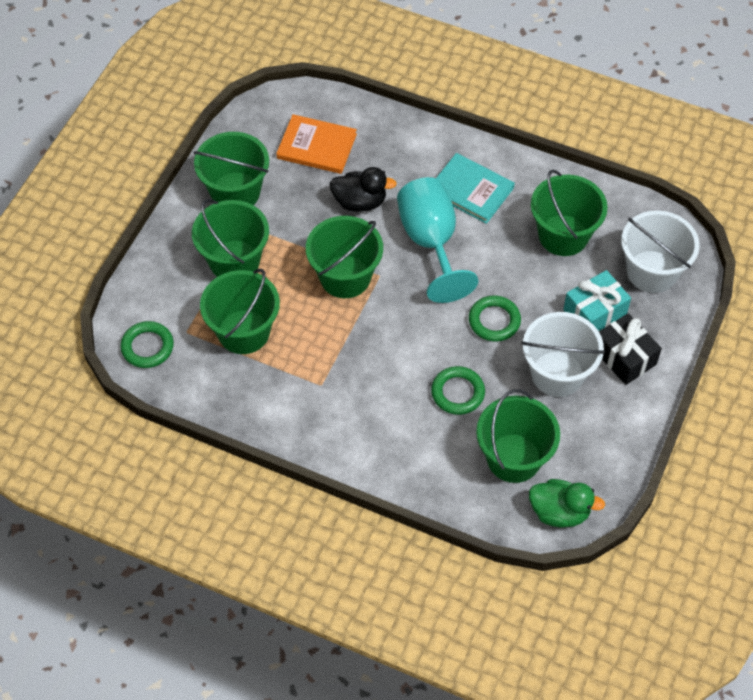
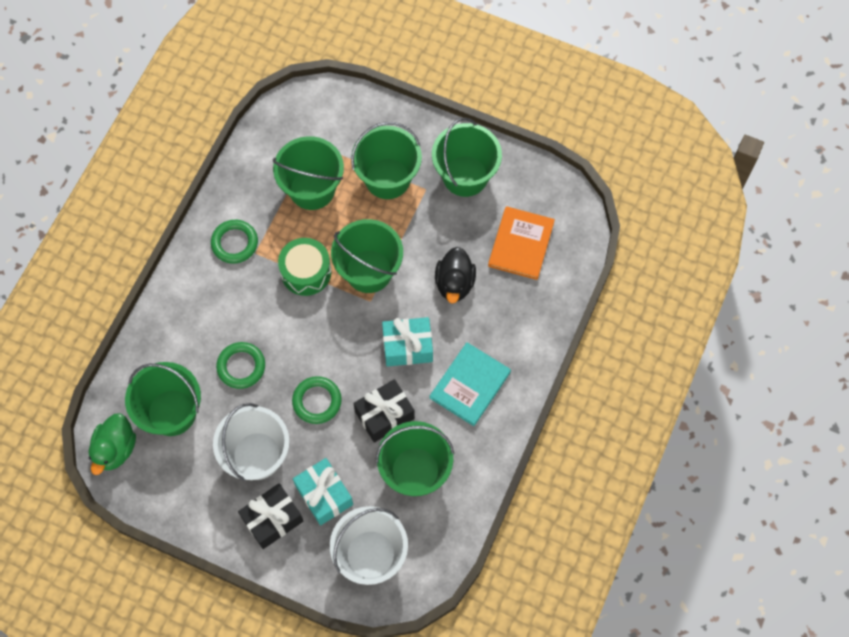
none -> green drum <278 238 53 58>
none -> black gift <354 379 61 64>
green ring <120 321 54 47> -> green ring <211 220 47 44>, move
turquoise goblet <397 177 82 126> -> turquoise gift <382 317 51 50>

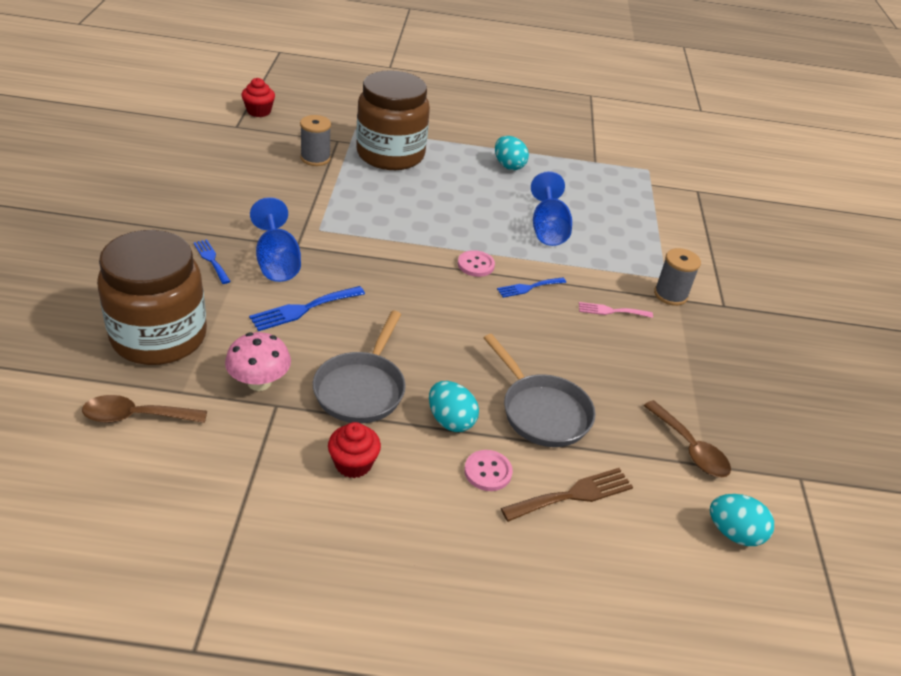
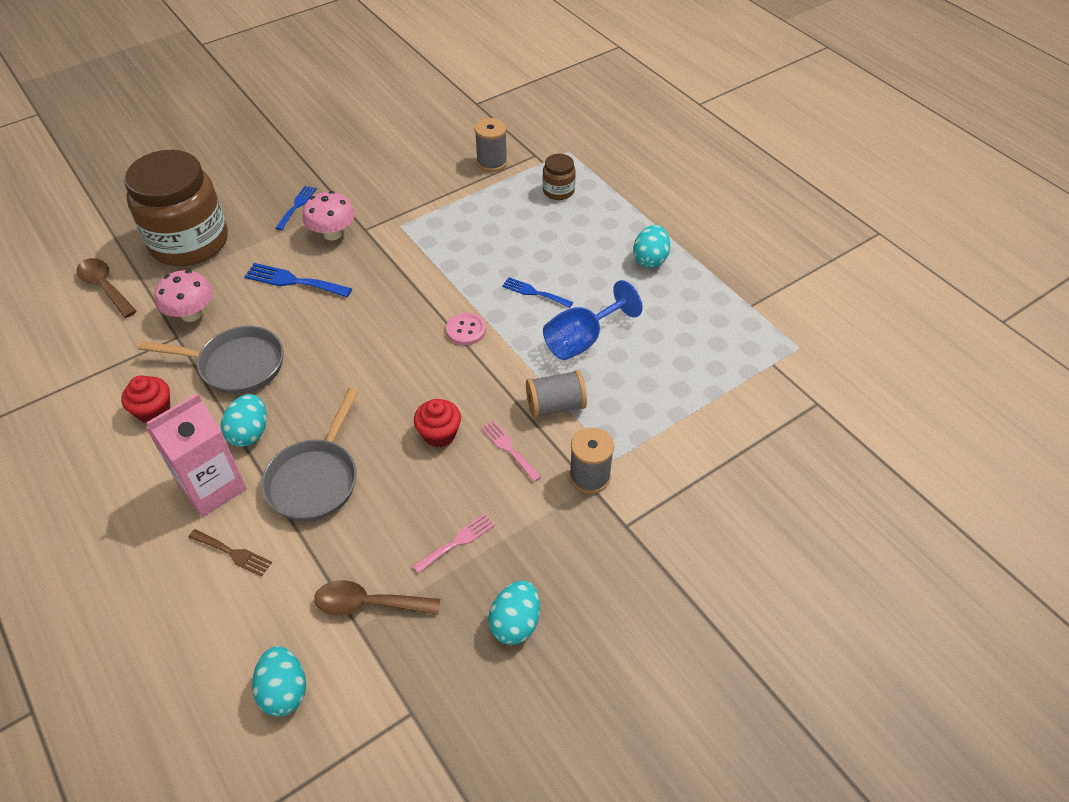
none -> pink fork <413 513 82 61>
none -> turquoise egg <488 581 52 64>
none -> grey spool <526 370 61 48>
red cupcake <241 78 34 39> -> red cupcake <414 399 47 48>, move
blue fork <497 277 69 21> -> blue fork <502 277 71 31>, move
blue goblet <250 197 51 85> -> pink mushroom <302 191 53 50>
pink button <464 450 49 41> -> pink carton <146 393 101 124>
grey pan <313 311 93 112> -> grey pan <138 326 146 68>, 150 degrees counterclockwise
brown spoon <644 400 87 77> -> brown spoon <314 580 126 36>, 75 degrees clockwise
brown jar <356 70 74 100> -> brown jar <543 154 33 46>, x0.43
brown fork <501 468 132 54> -> brown fork <188 529 84 48>, x0.66

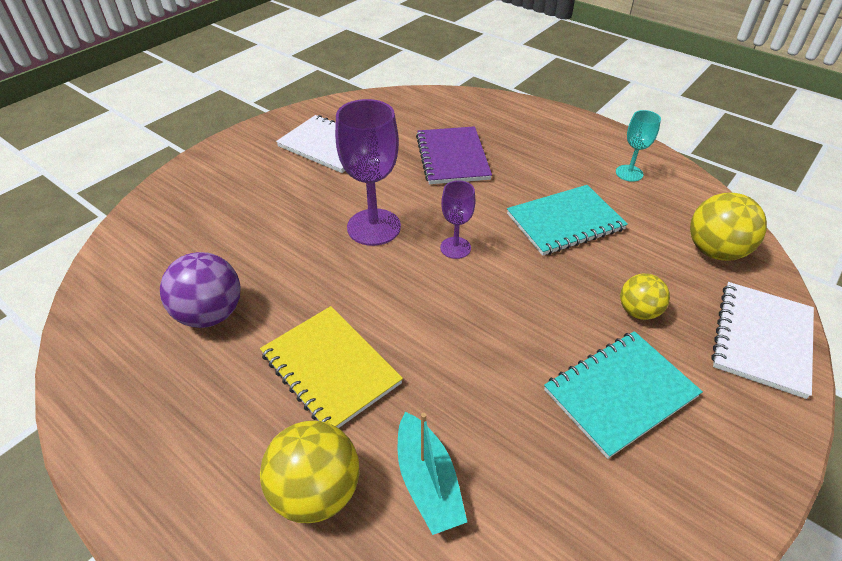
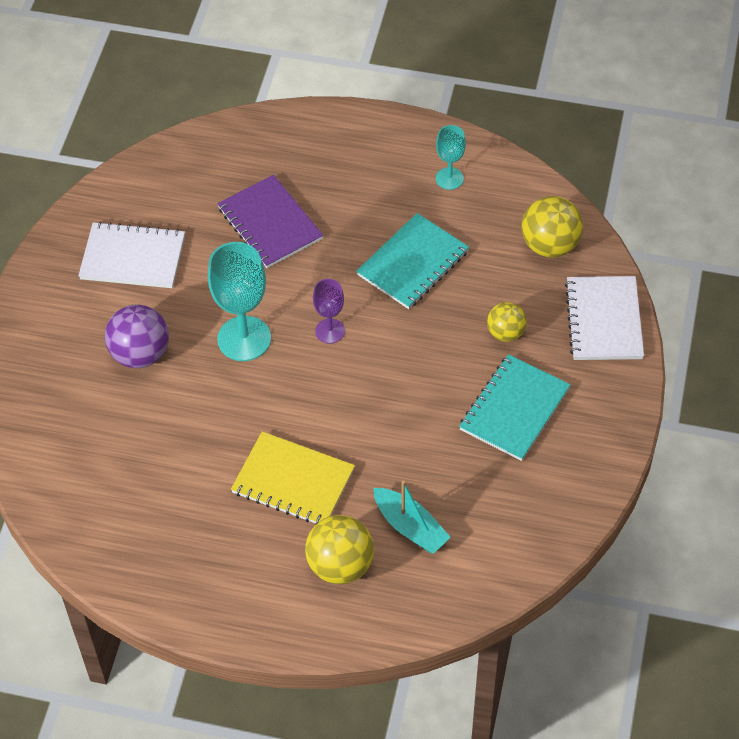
purple ball <160 252 81 76> -> purple ball <105 305 64 63>, move
purple goblet <335 99 66 147> -> turquoise goblet <208 242 63 119>

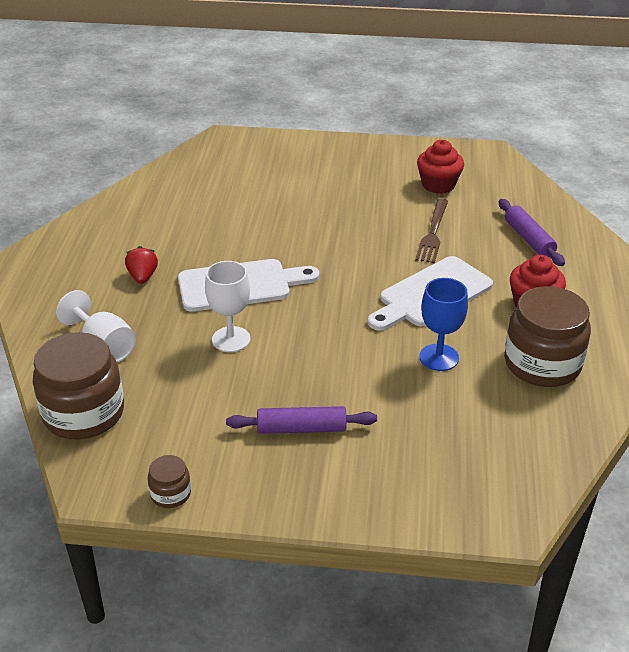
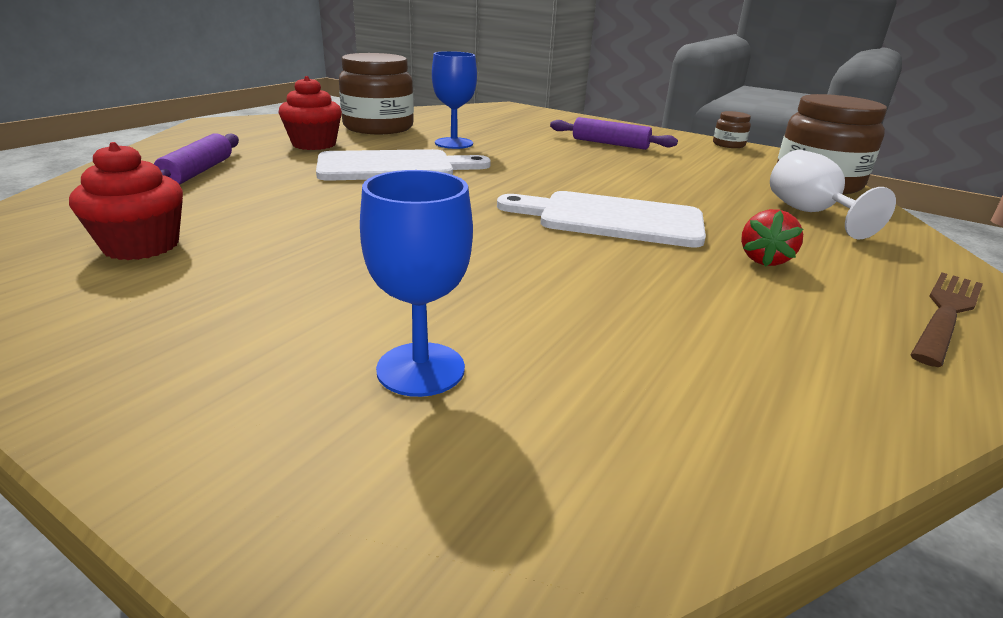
white goblet <205 261 45 91> -> none
none -> blue goblet <360 170 113 227>
brown fork <415 198 33 65> -> brown fork <910 272 73 95>, move

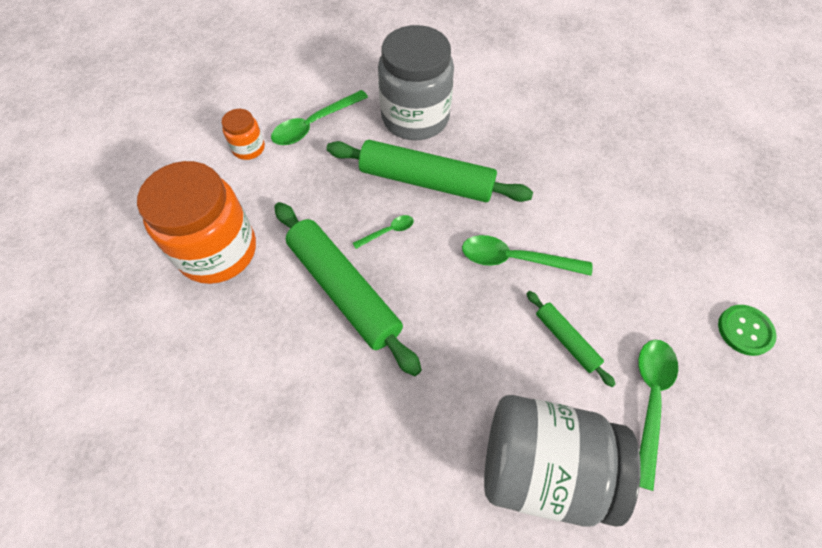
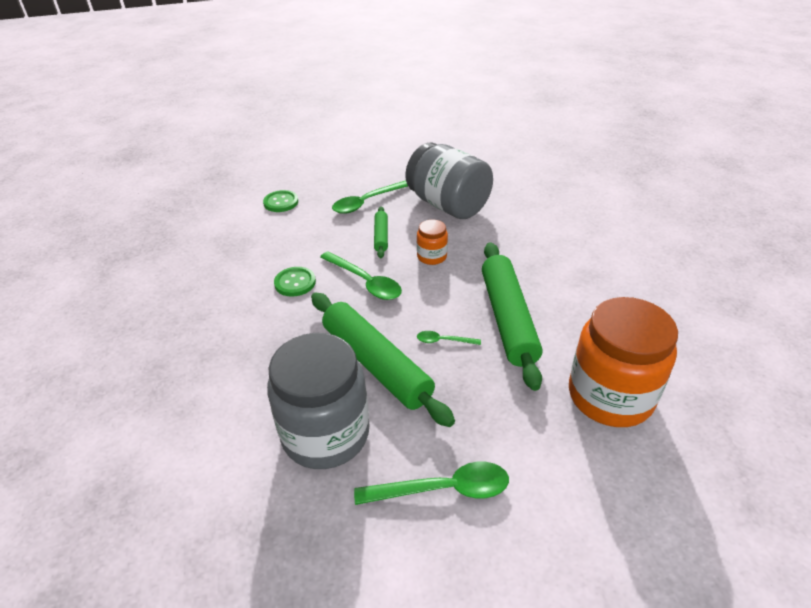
none -> green button <274 267 42 30>
orange jar <222 109 43 51> -> orange jar <417 220 31 45>, move

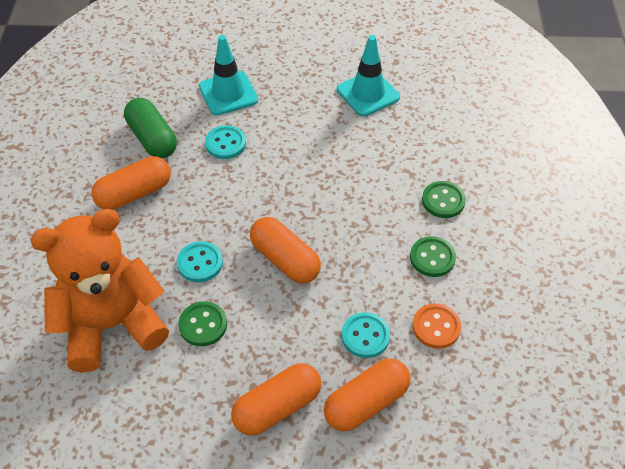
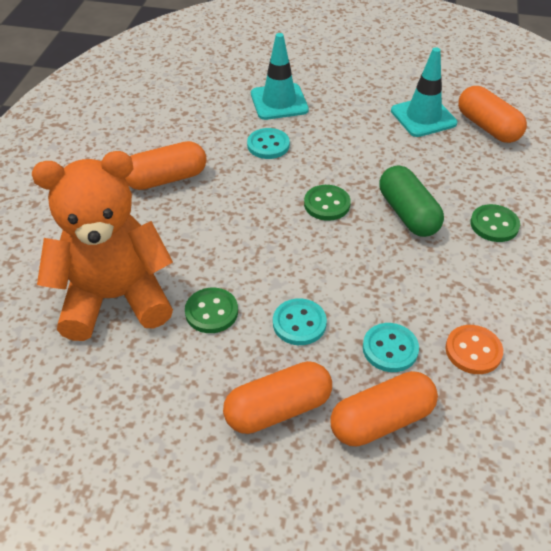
green capsule <124 98 53 60> -> green capsule <379 165 65 72>, move
turquoise button <177 241 46 41> -> turquoise button <273 298 54 47>, move
orange capsule <250 217 71 67> -> orange capsule <458 86 69 57>, move
green button <410 236 46 41> -> green button <304 185 47 36>, move

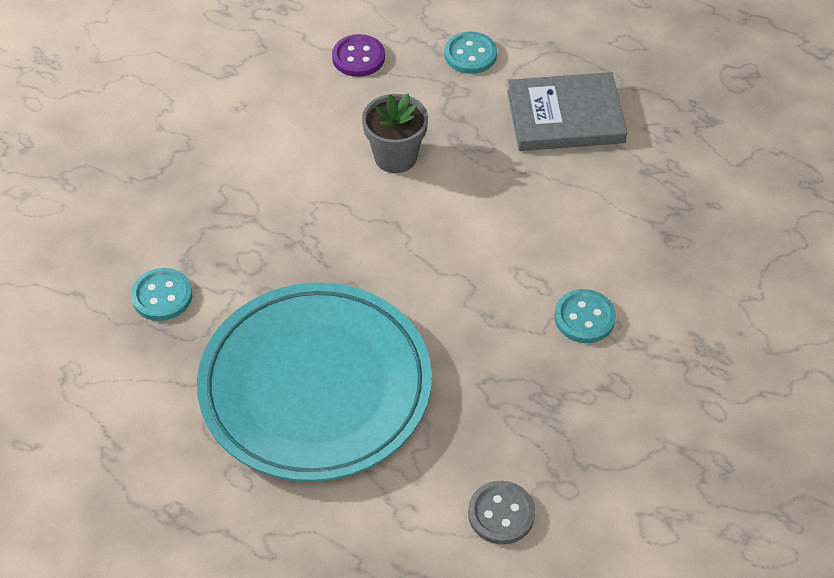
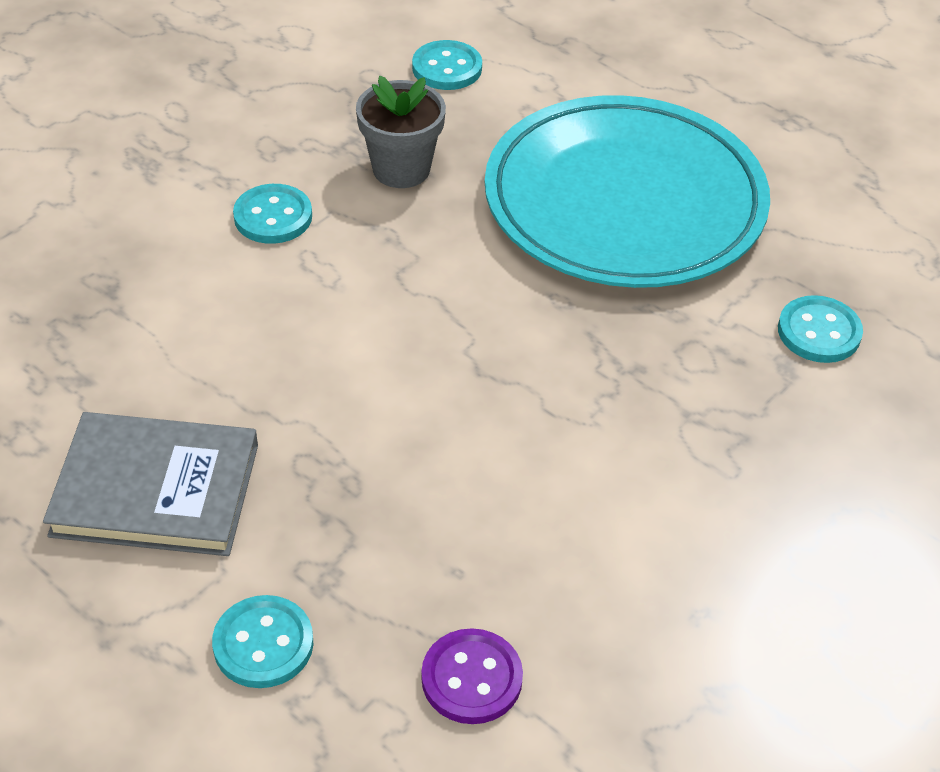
grey flower pot <362 93 66 80> -> grey flower pot <356 76 90 112>, move
grey button <468 481 67 64> -> turquoise button <412 40 70 50>

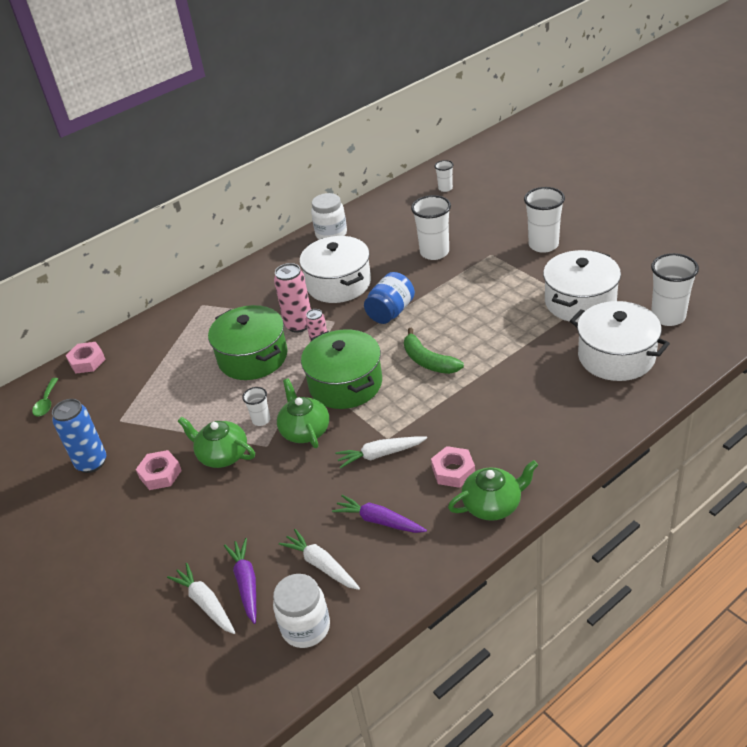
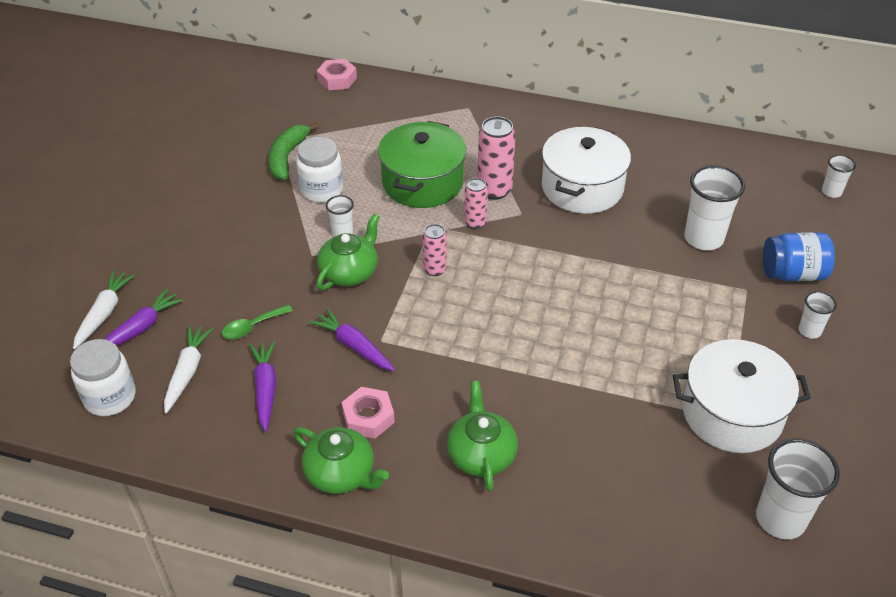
blue can <52 399 54 74> -> none
pink nut <136 450 46 40> -> none
white pot <570 301 100 80> -> none
green spoon <32 378 27 39> -> green spoon <222 304 71 36>, move
green teapot <178 417 77 51> -> green teapot <447 381 71 110>, move
white jar <311 193 36 47> -> white jar <296 137 47 66>, move
blue jar <364 272 51 52> -> blue jar <763 232 72 49>, move
green banana <404 328 60 46> -> green banana <268 123 51 57>, move
green pot <301 329 81 80> -> pink can <423 224 24 52>
white carrot <335 436 92 33> -> purple carrot <309 308 86 63>
white cup <524 187 41 66> -> white cup <798 291 39 48>, x0.53

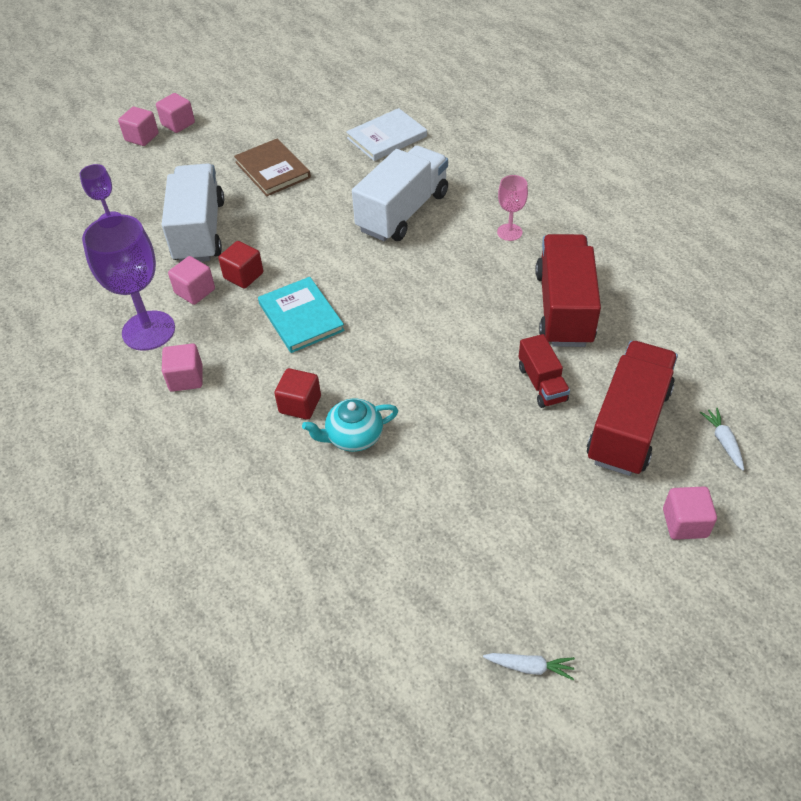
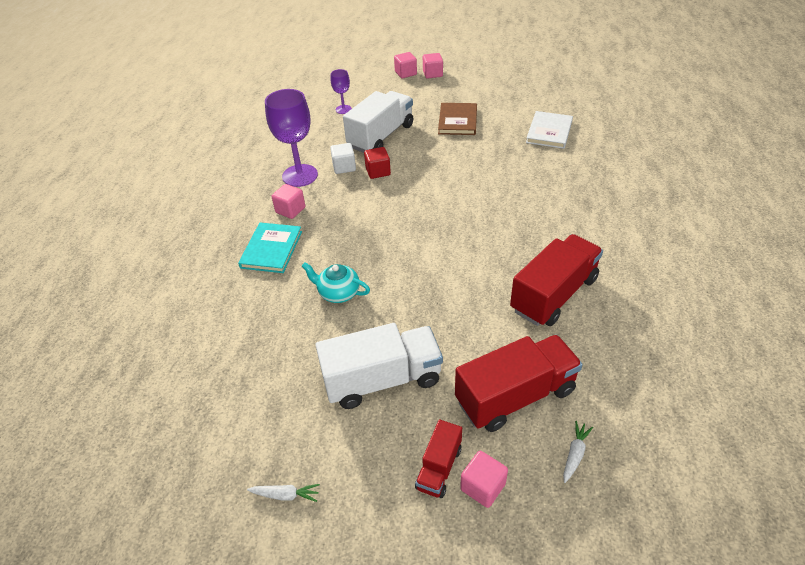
red cube <274 368 47 52> -> none
pink goblet <497 175 31 66> -> none
turquoise book <258 277 87 76> -> turquoise book <238 222 64 51>, move
white truck <352 146 96 95> -> white truck <315 323 128 86>, move
red truck <519 334 51 74> -> red truck <415 420 47 78>, move
pink cube <168 256 47 49> -> white cube <330 143 26 31>
white book <346 108 81 53> -> white book <526 111 47 38>, 75 degrees counterclockwise
white carrot <483 653 92 28> -> white carrot <247 484 73 18>, 45 degrees counterclockwise

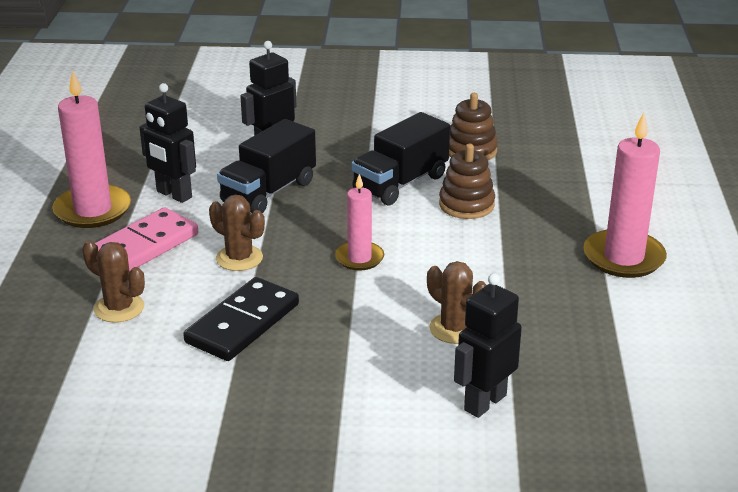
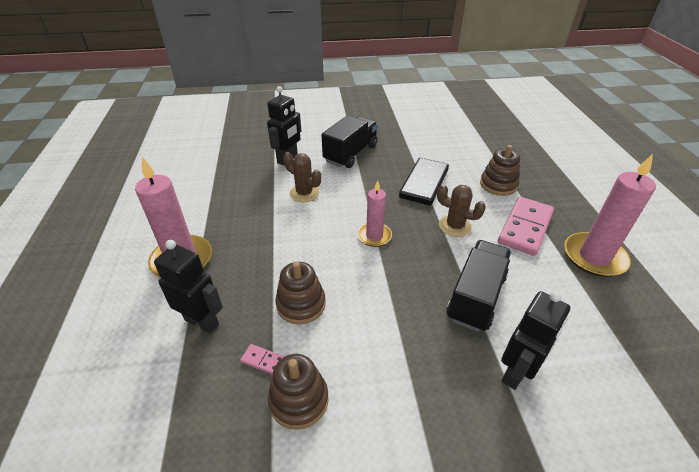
none -> pink domino <240 344 45 31>
black robot <139 83 57 120> -> black robot <154 240 69 94>, move
black truck <351 112 99 94> -> black truck <322 115 56 53>, move
brown cactus <82 240 63 83> -> brown stacking toy <480 145 40 51>

